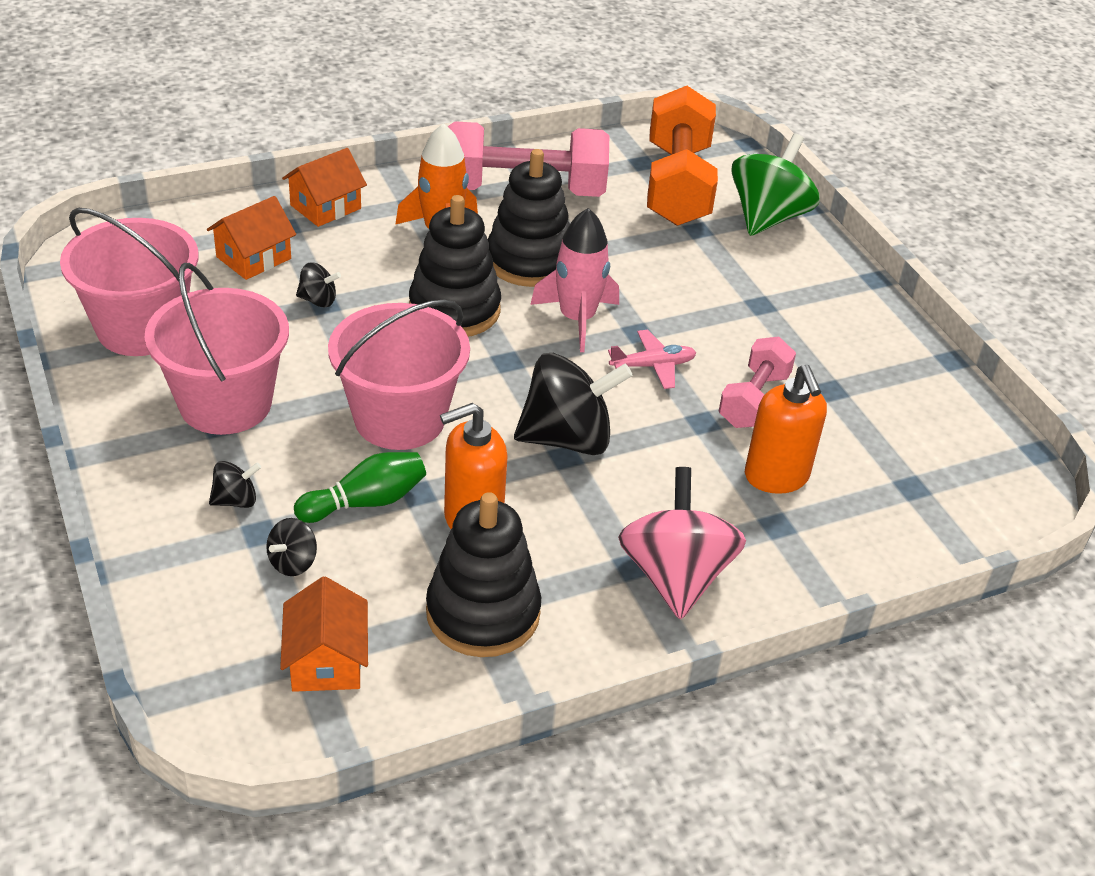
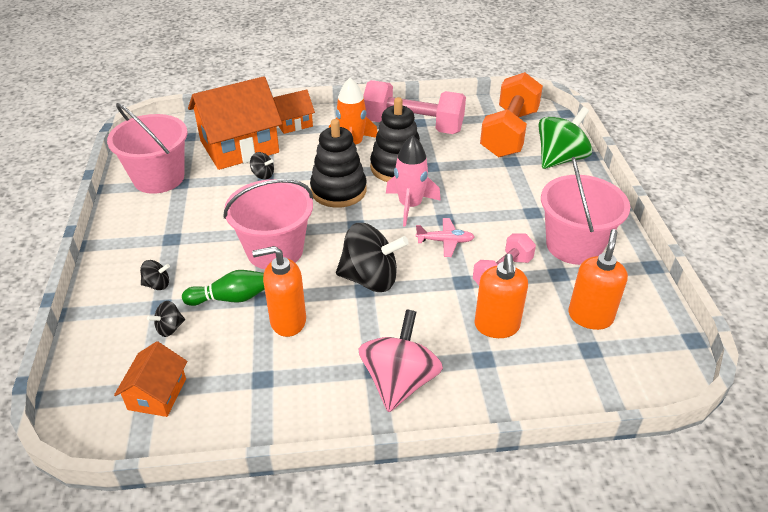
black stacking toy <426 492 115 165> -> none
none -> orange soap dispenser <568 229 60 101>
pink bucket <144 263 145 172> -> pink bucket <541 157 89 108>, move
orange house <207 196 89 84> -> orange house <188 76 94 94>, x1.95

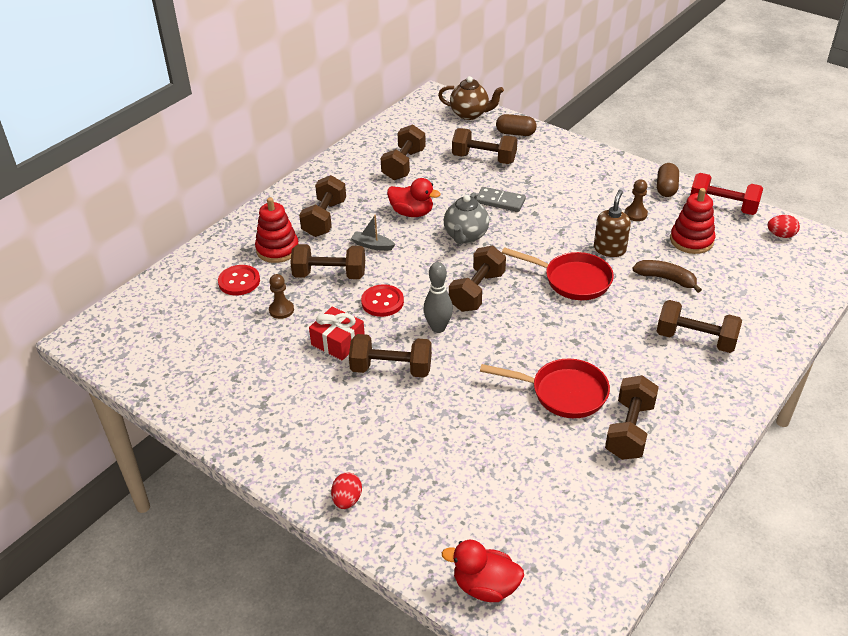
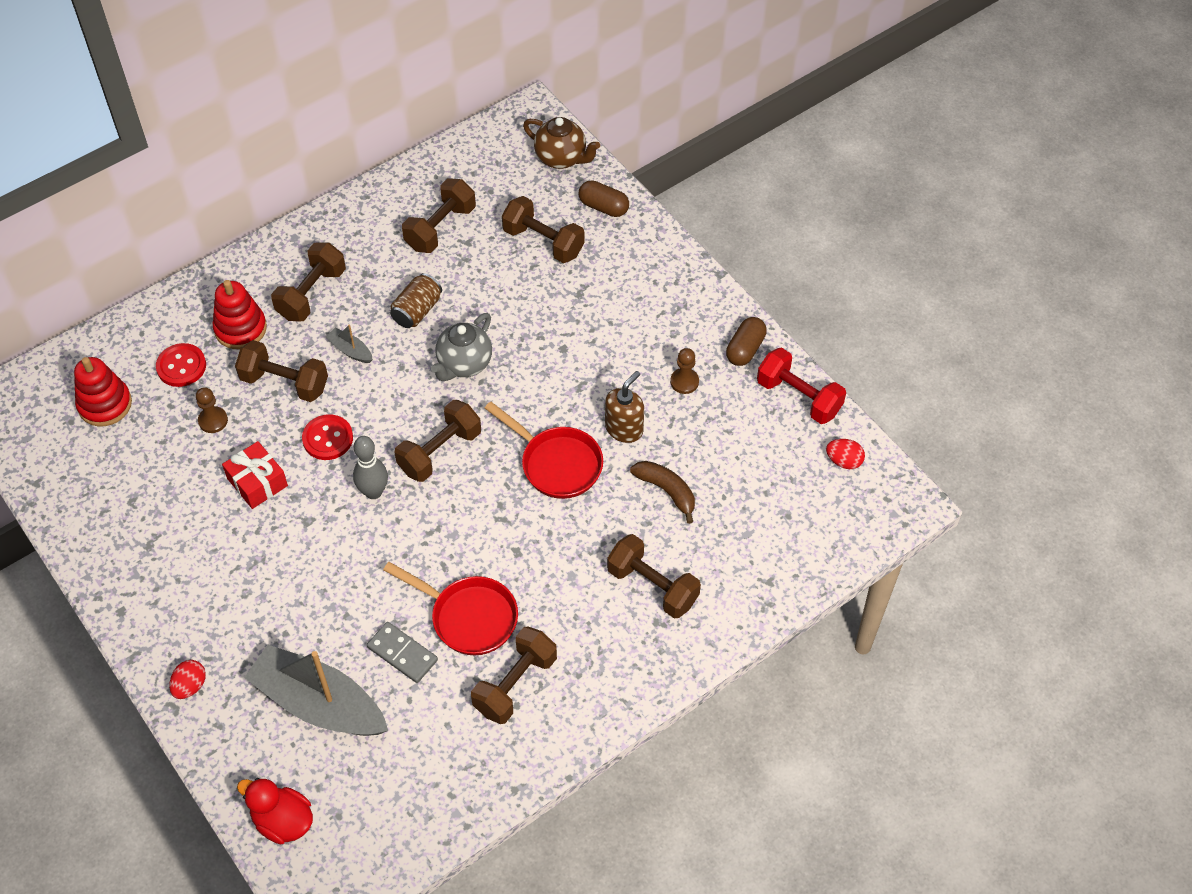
brown dumbbell <349 334 83 44> -> none
none -> grey boat <244 645 144 91>
grey domino <477 187 49 25> -> grey domino <367 622 71 61>, move
red stacking toy <670 188 45 66> -> red stacking toy <74 357 58 69>, move
red duck <387 178 54 39> -> brown can <390 273 52 55>

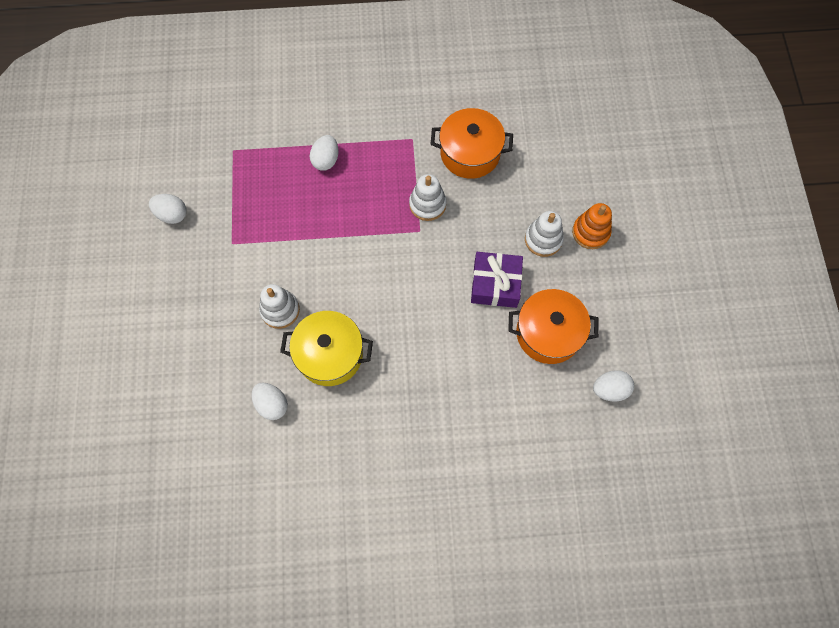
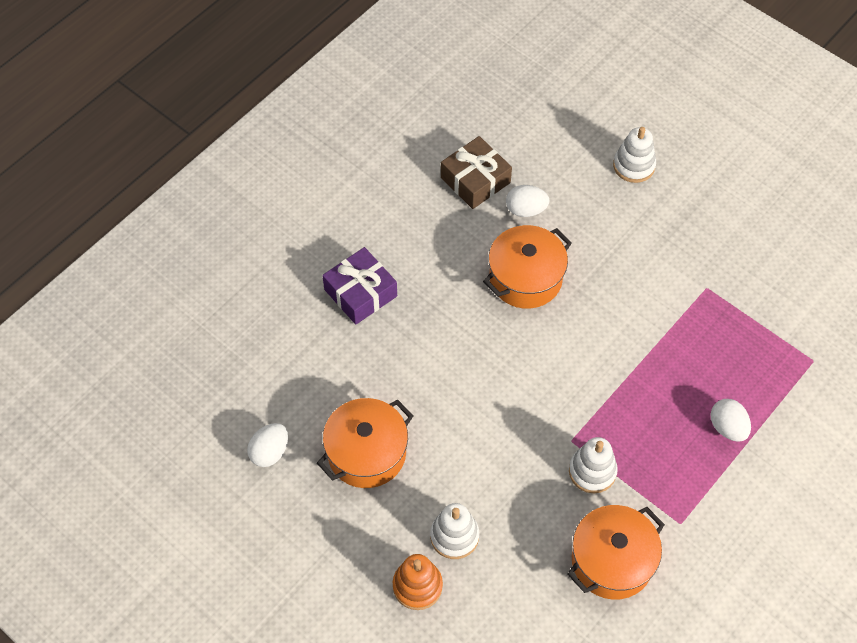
white egg <149 194 38 30> -> none
none -> brown gift <441 136 71 73>
white stacking toy <259 284 41 45> -> white stacking toy <613 127 43 56>, move
purple gift <471 252 52 56> -> purple gift <322 247 75 78>, move
yellow pot <280 311 93 75> -> orange pot <483 225 89 84>

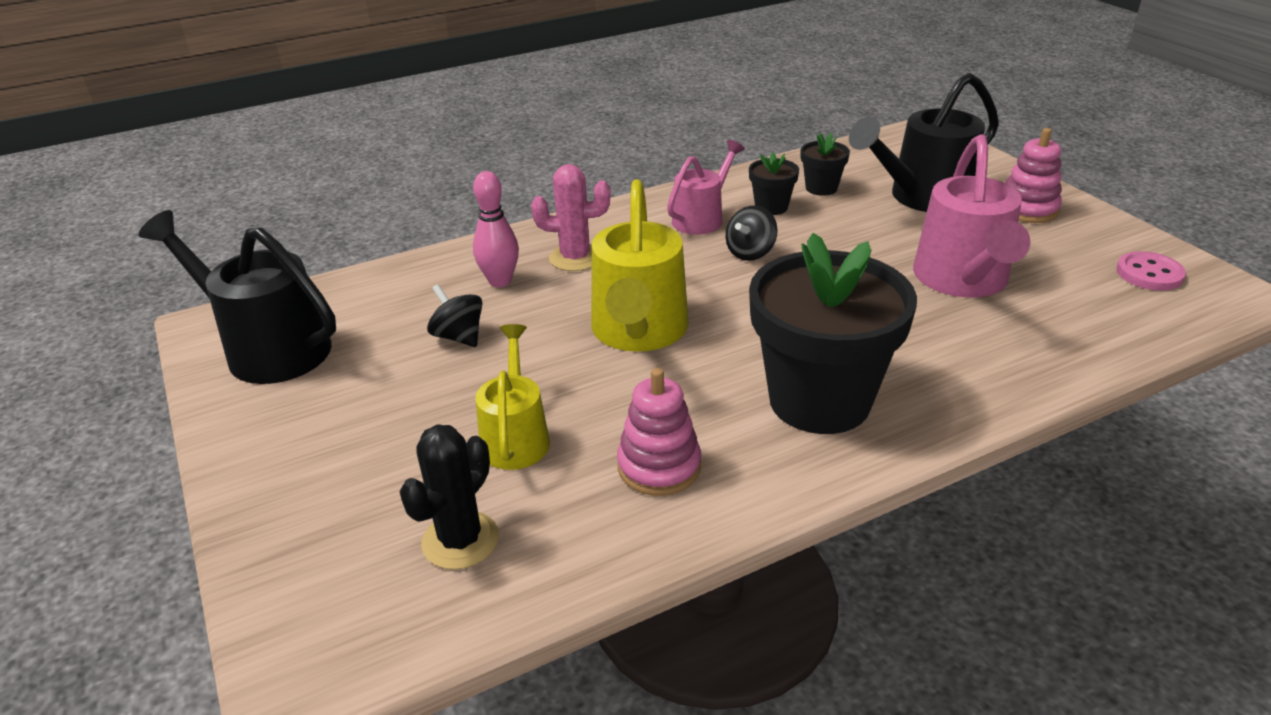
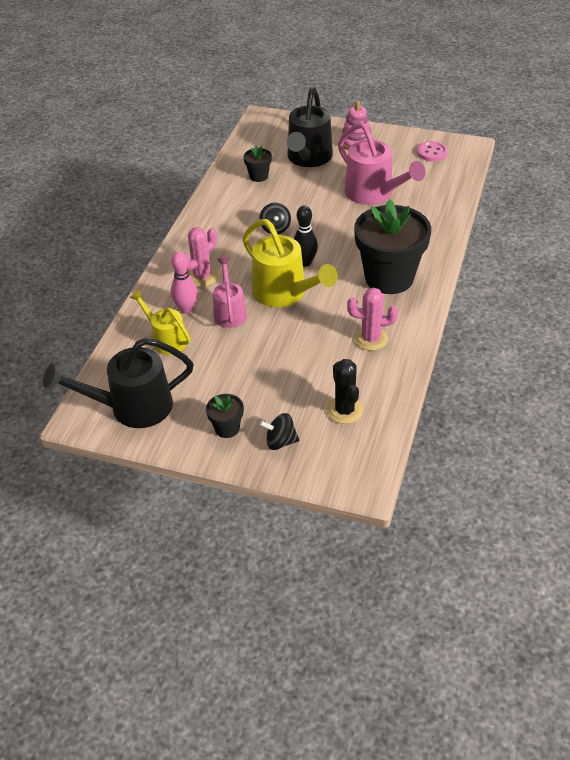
none -> black bowling pin <294 205 24 62>
black spinning top <427 284 55 63> -> black spinning top <259 413 40 37>, move
yellow watering can <476 324 74 146> -> yellow watering can <130 290 61 65>, move
pink watering can <667 140 78 95> -> pink watering can <213 257 34 71>, move
black flower pot <749 153 50 62> -> black flower pot <206 394 38 44>, move
pink stacking toy <617 368 84 128> -> pink cactus <347 288 51 63>

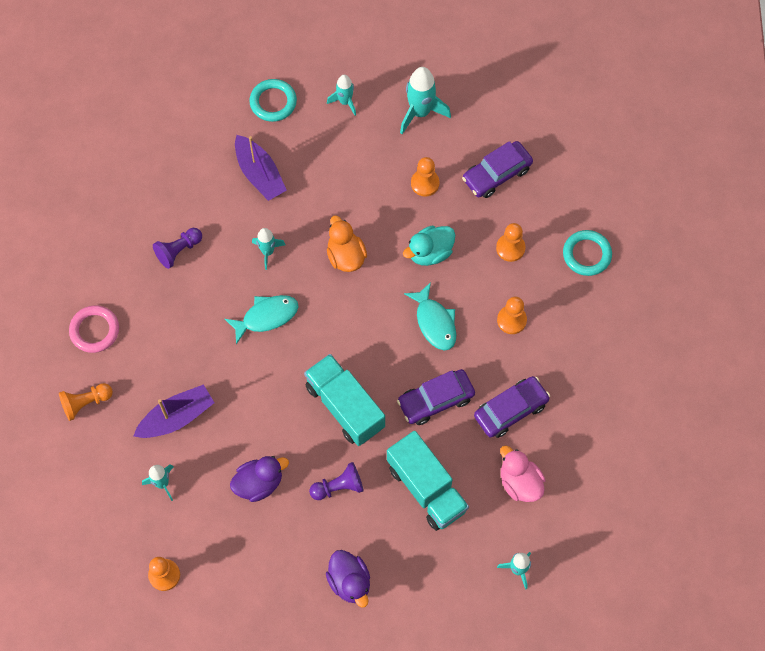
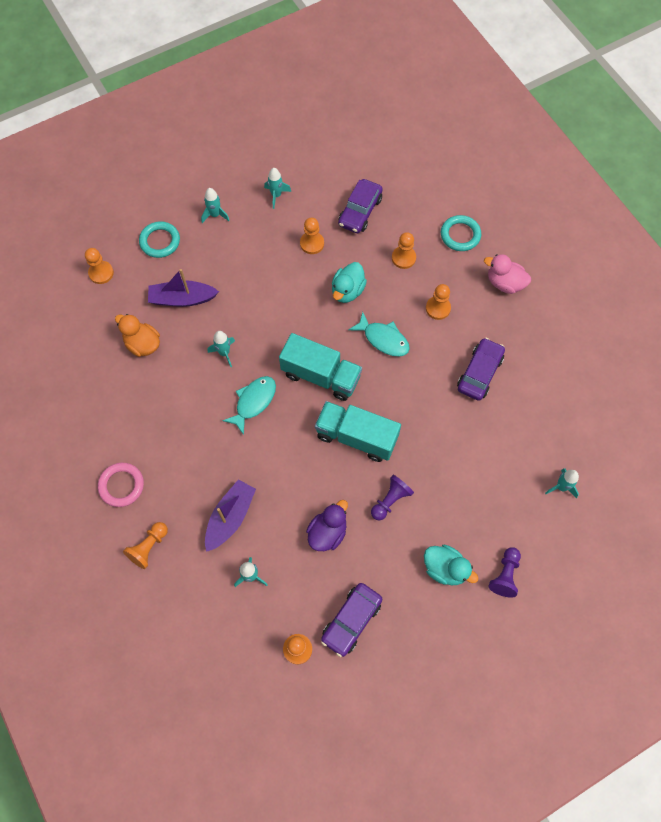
none -> orange pawn <85 248 29 36>
purple pawn <153 228 49 41> -> purple pawn <489 547 32 51>, move
orange duck <327 216 40 56> -> orange duck <115 314 45 43>, move
turquoise truck <387 431 82 100> -> turquoise truck <279 333 83 68>, move
purple car <397 369 78 56> -> purple car <321 583 61 74>, move
pink duck <500 445 45 57> -> pink duck <484 254 47 40>, move
purple duck <326 550 44 57> -> turquoise duck <424 545 54 40>
purple boat <235 135 52 66> -> purple boat <148 269 71 38>, 150 degrees clockwise
turquoise rocket <400 67 51 67> -> turquoise rocket <264 168 27 41>, x0.61

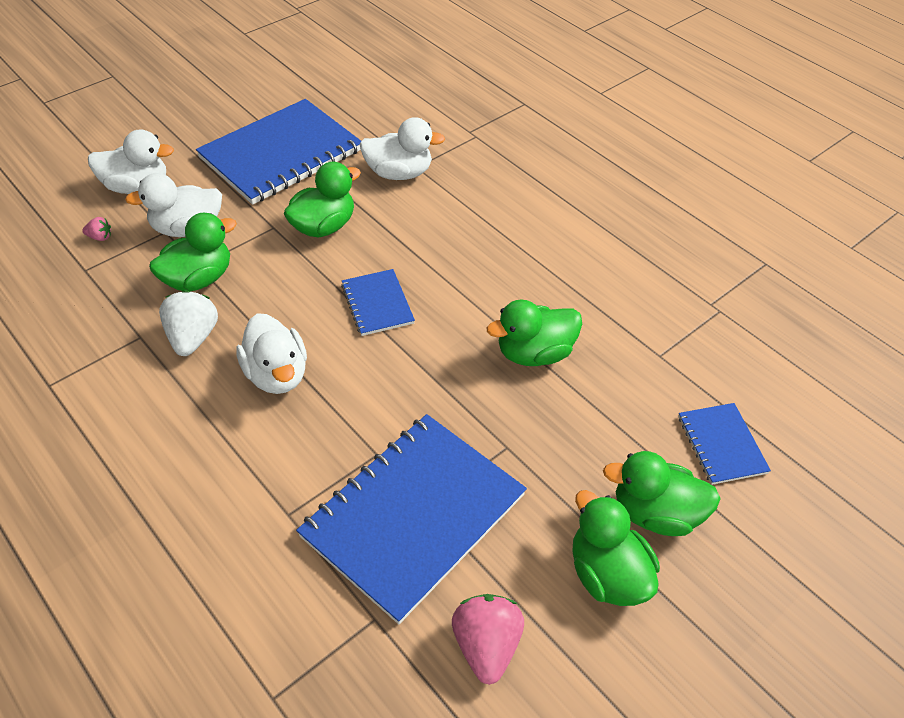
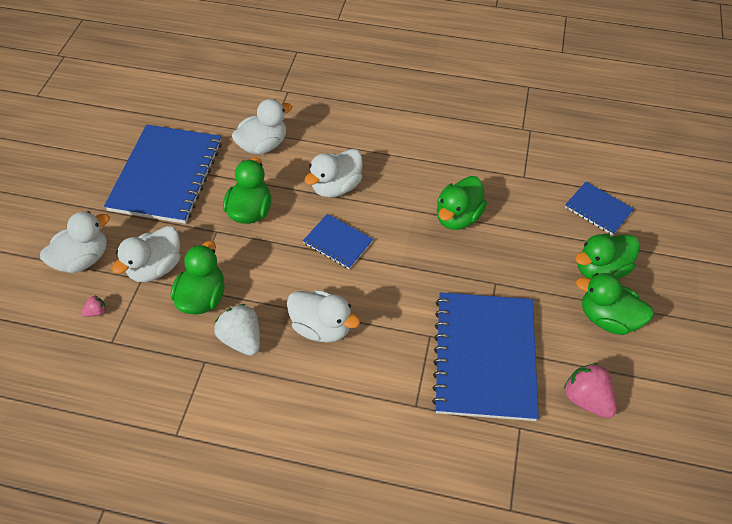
none -> white duck <304 149 59 49>

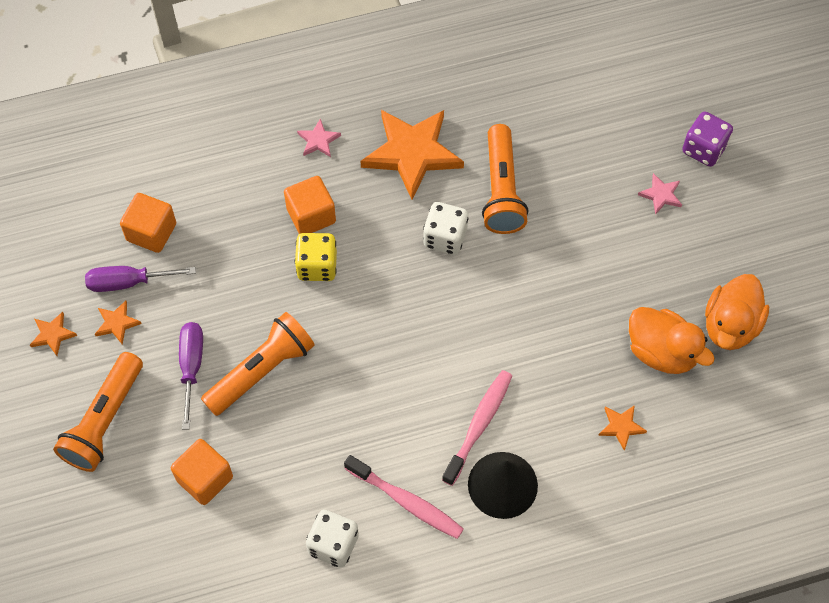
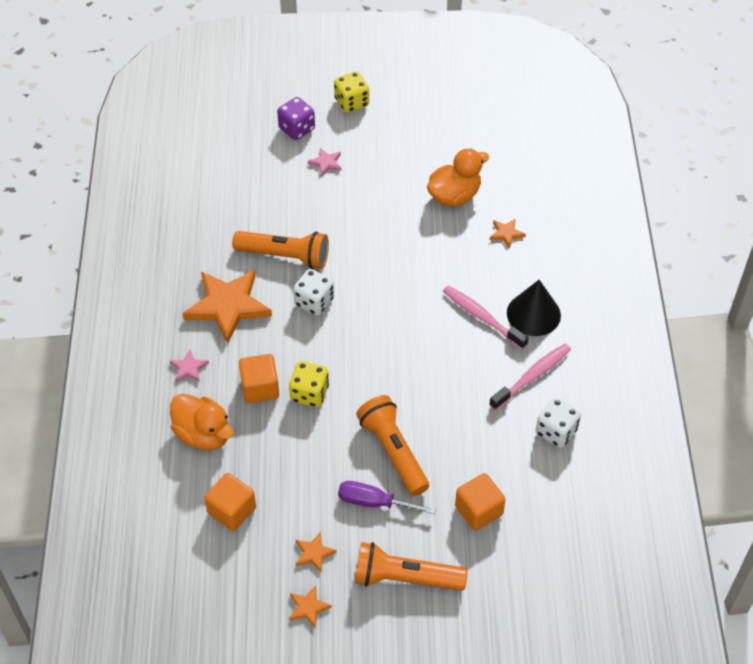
purple screwdriver <85 266 111 26> -> none
none -> yellow dice <334 71 35 42>
orange duck <705 274 64 76> -> orange duck <170 394 64 56>, move
orange flashlight <53 352 90 120> -> orange flashlight <355 542 113 49>, 150 degrees clockwise

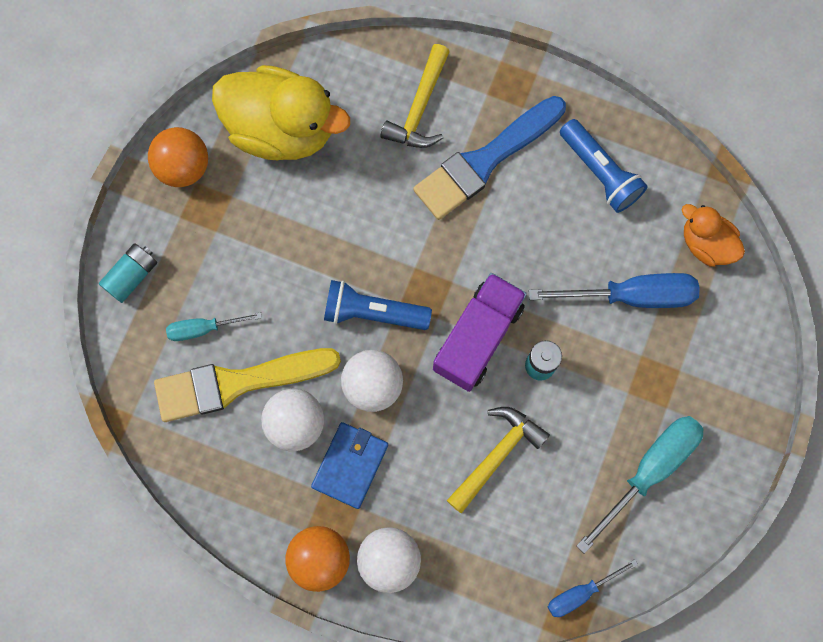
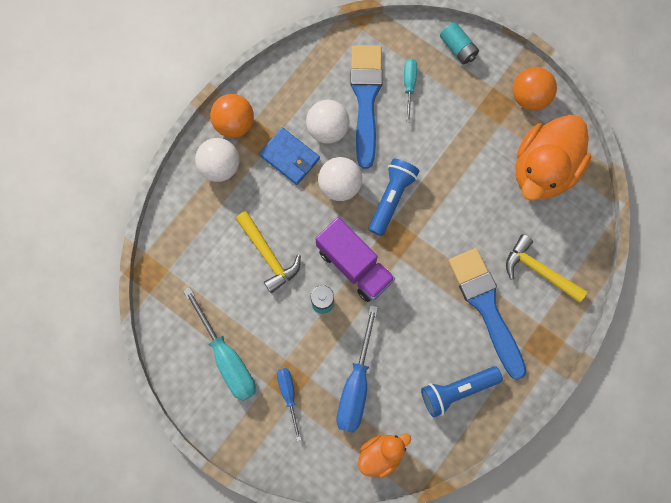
blue screwdriver <548 559 90 58> -> blue screwdriver <277 368 24 73>, move
yellow brush <154 348 187 74> -> blue brush <350 45 33 124>
yellow duck <212 65 138 95> -> orange duck <515 115 76 86>

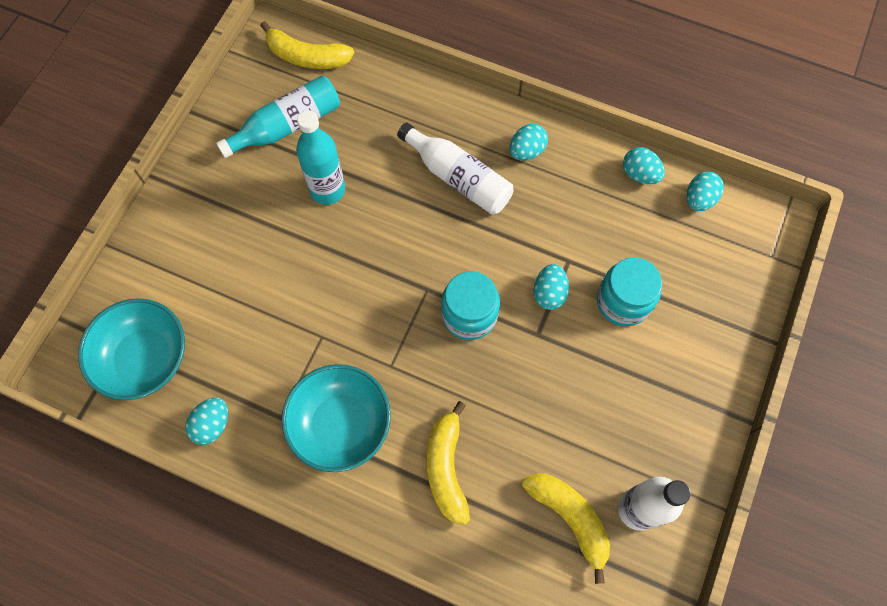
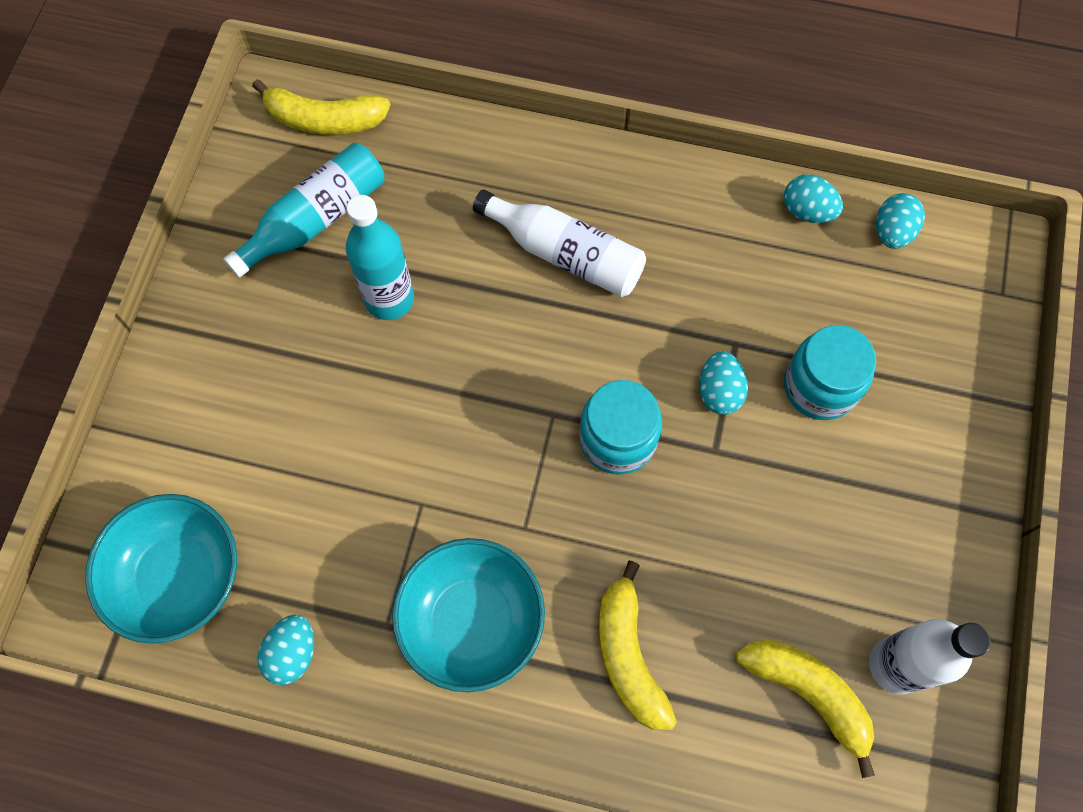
turquoise egg <510 124 38 37> -> none

